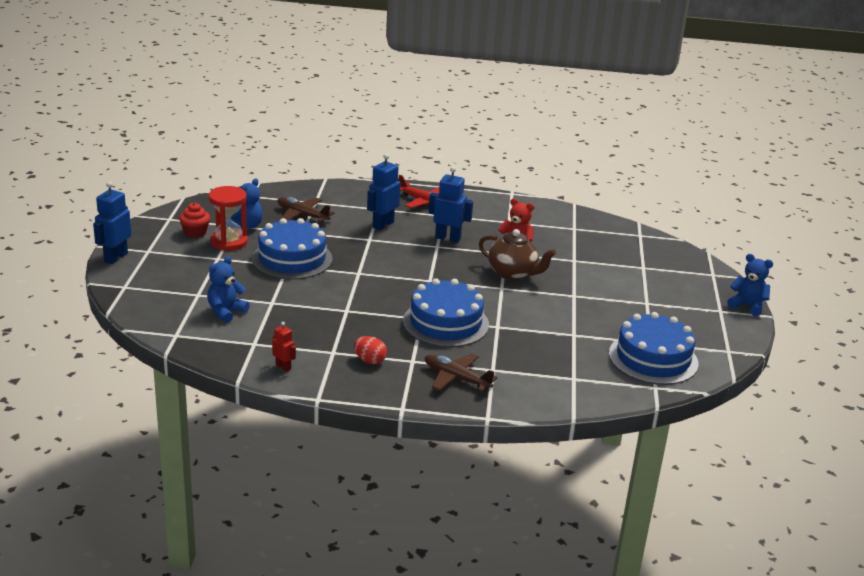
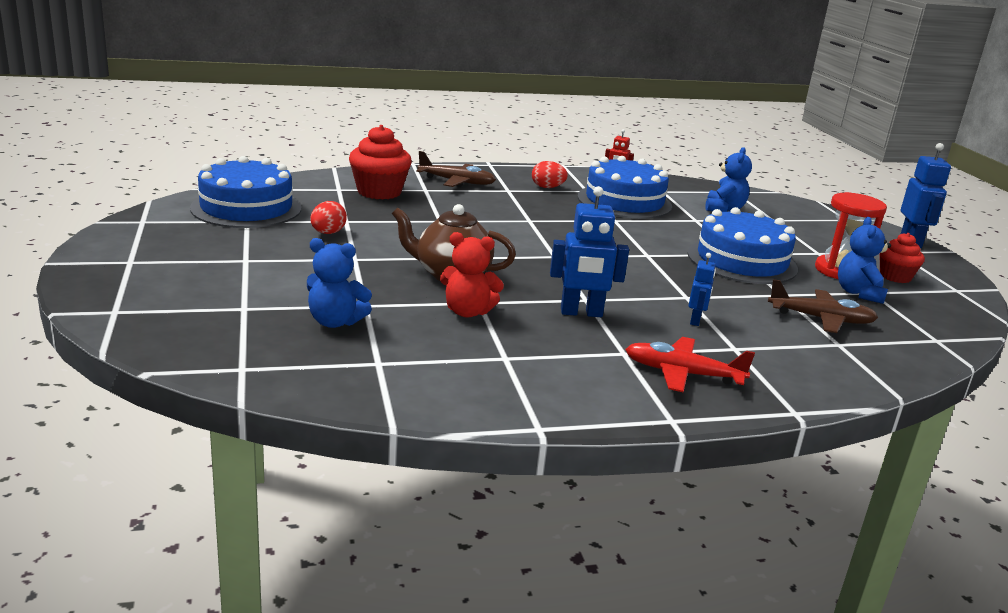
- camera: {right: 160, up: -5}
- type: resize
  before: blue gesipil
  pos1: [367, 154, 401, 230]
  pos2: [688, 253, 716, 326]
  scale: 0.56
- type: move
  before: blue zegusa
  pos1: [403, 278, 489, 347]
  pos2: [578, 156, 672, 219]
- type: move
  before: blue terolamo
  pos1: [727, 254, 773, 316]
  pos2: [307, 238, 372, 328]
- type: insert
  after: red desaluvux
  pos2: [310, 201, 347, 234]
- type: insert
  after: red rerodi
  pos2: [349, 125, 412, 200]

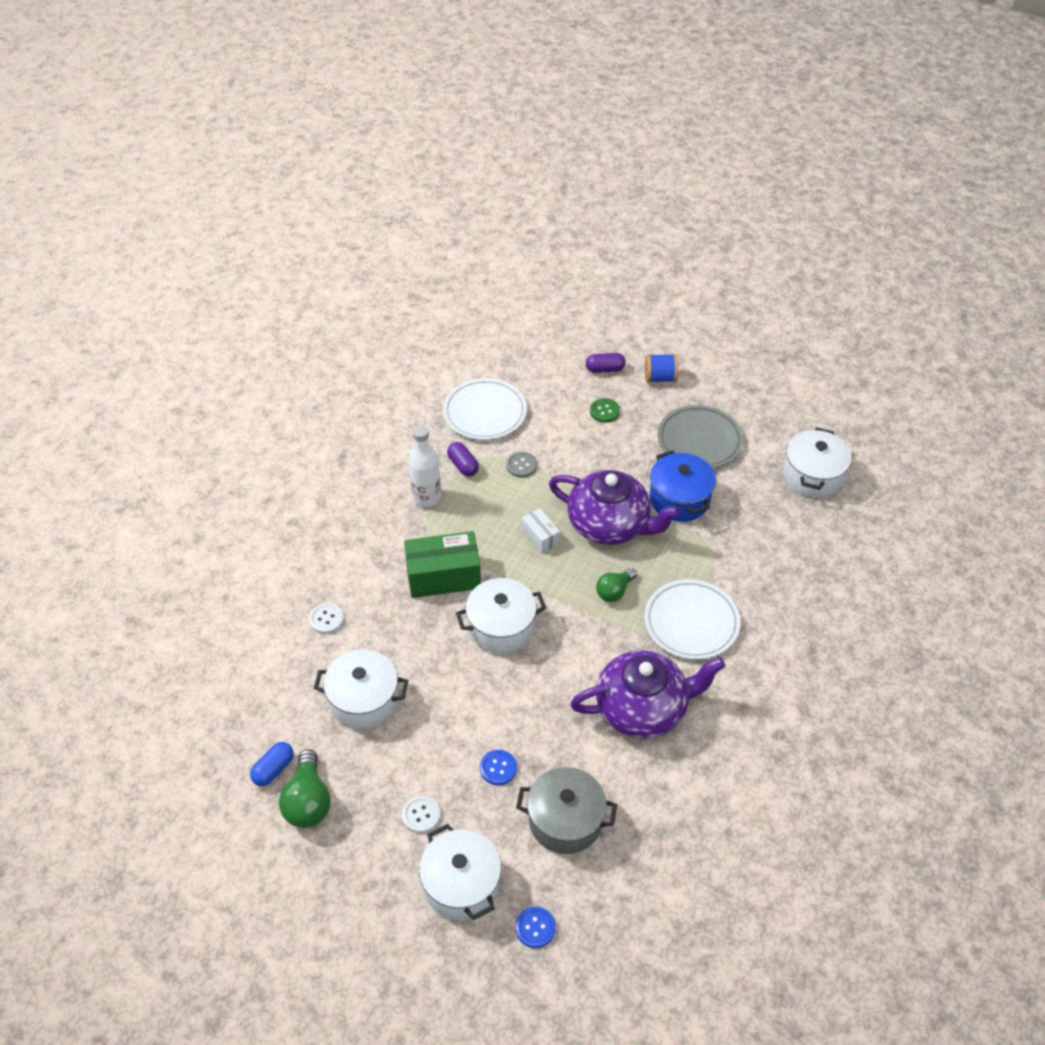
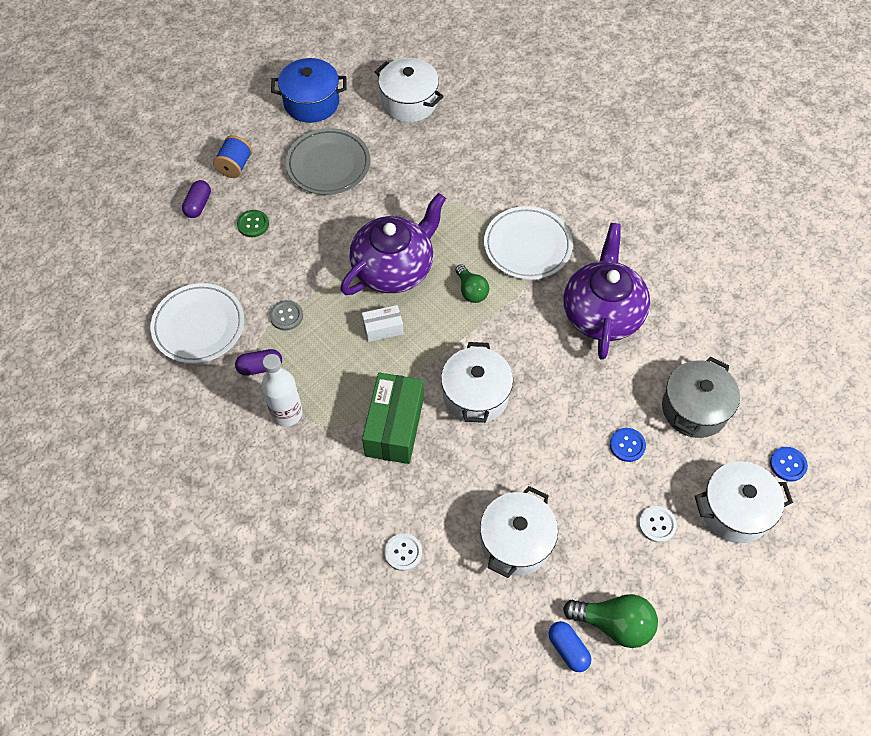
- camera: {right: -70, up: 10}
- type: move
  before: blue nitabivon
  pos1: [650, 450, 716, 522]
  pos2: [271, 58, 347, 123]

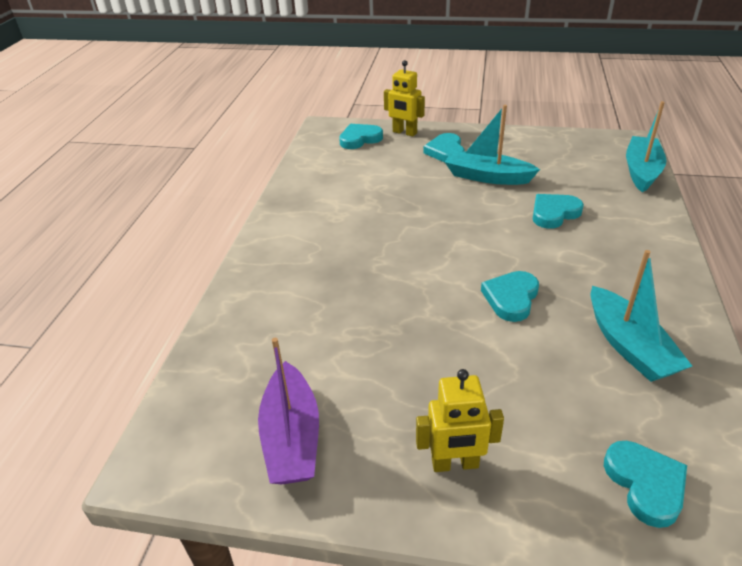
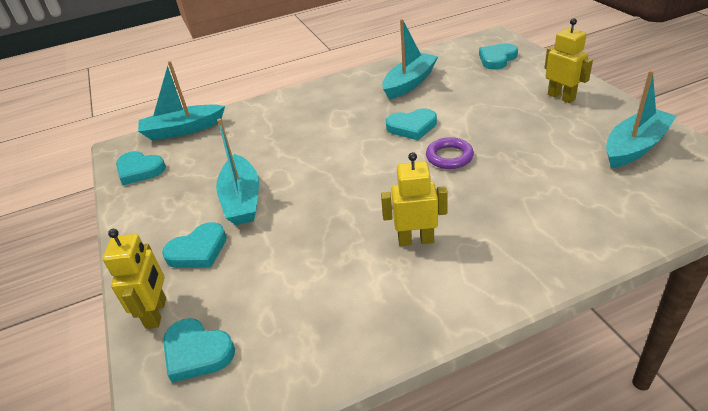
- camera: {right: -120, up: 0}
- type: recolor
  before: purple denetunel
  after: turquoise denetunel
  pos1: [258, 338, 319, 484]
  pos2: [606, 70, 677, 168]
- type: move
  before: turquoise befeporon
  pos1: [533, 194, 584, 229]
  pos2: [116, 151, 166, 185]
- type: insert
  after: yellow gesipil
  pos2: [381, 152, 448, 246]
- type: insert
  after: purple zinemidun
  pos2: [426, 137, 474, 169]

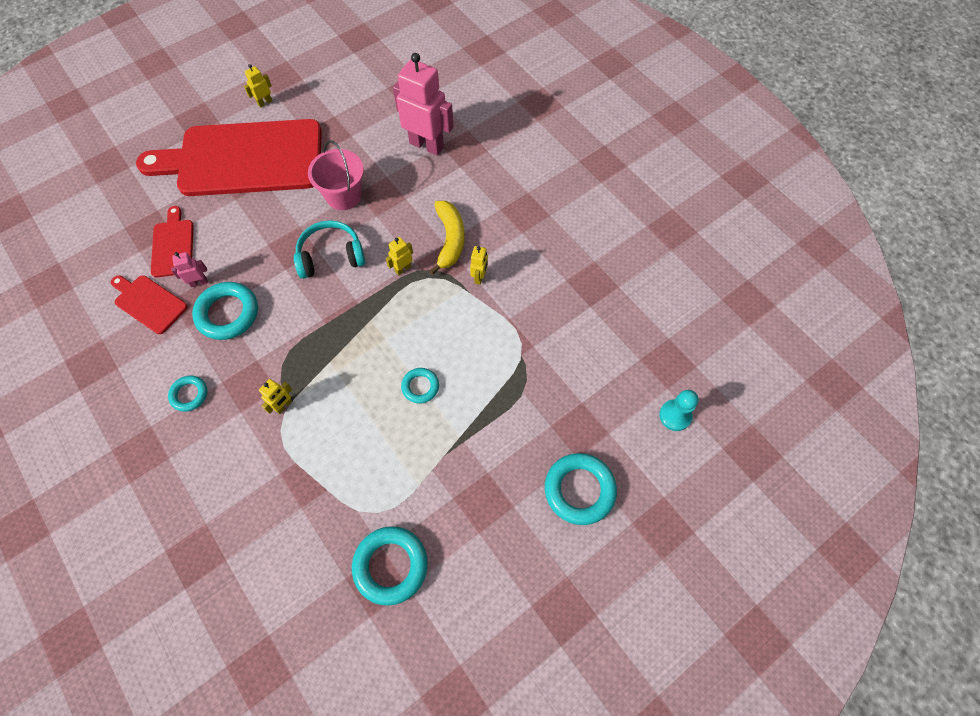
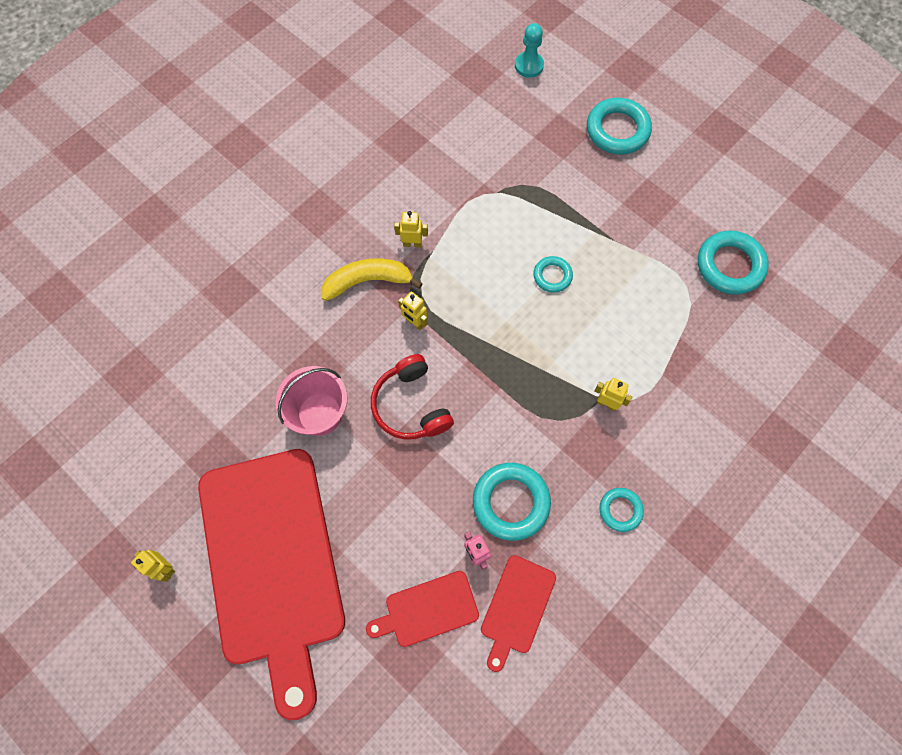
- camera: {right: -100, up: 5}
- type: recolor
  before: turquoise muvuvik
  after: red muvuvik
  pos1: [294, 220, 365, 279]
  pos2: [371, 354, 454, 440]
- type: delete
  before: pink gesipil
  pos1: [393, 53, 454, 156]

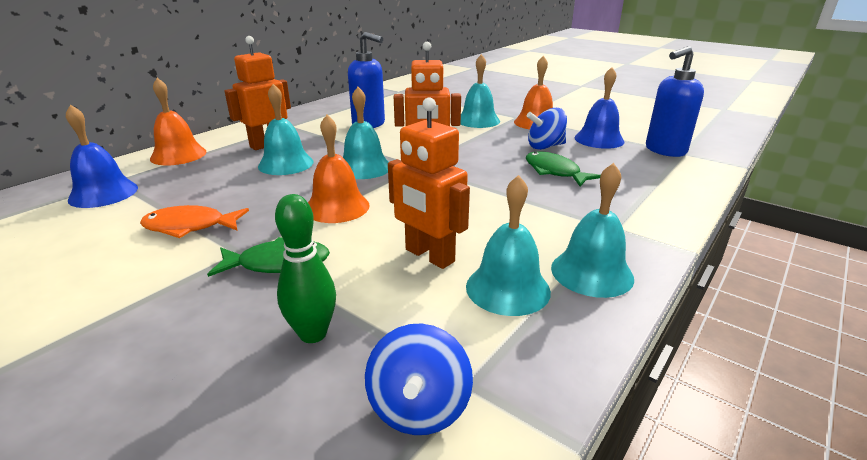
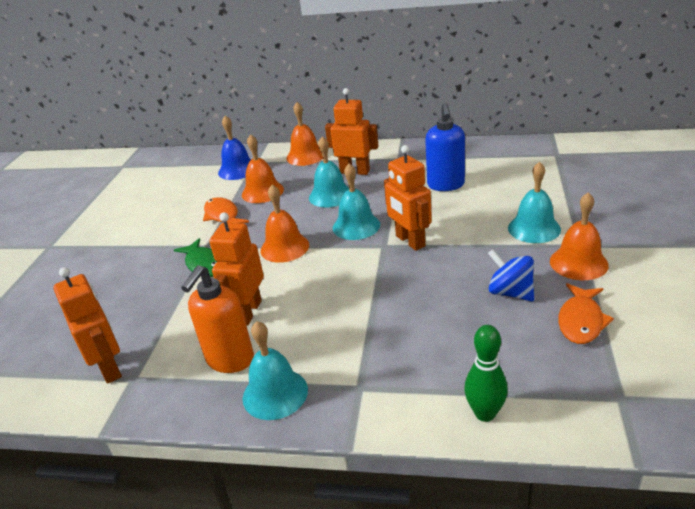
- camera: {right: 65, up: 5}
- type: move
  before: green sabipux
  pos1: [275, 194, 336, 343]
  pos2: [464, 325, 508, 422]
- type: replace
  before: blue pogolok
  after: orange gesipil
  pos1: [365, 323, 473, 435]
  pos2: [53, 267, 122, 384]
- type: replace
  before: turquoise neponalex
  after: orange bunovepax
  pos1: [466, 175, 551, 316]
  pos2: [181, 265, 254, 373]
- type: delete
  before: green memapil
  pos1: [526, 151, 601, 186]
- type: replace
  before: blue neponalex
  after: orange memapil
  pos1: [575, 67, 624, 149]
  pos2: [558, 283, 614, 344]
- type: delete
  before: blue bunovepax
  pos1: [646, 46, 704, 157]
- type: insert
  after: orange neponalex
  pos2: [242, 134, 284, 203]

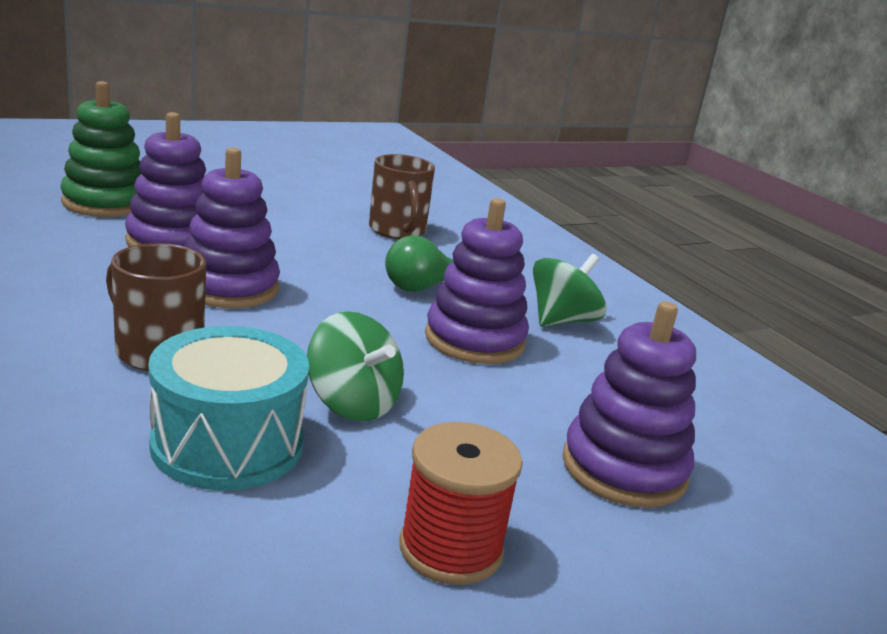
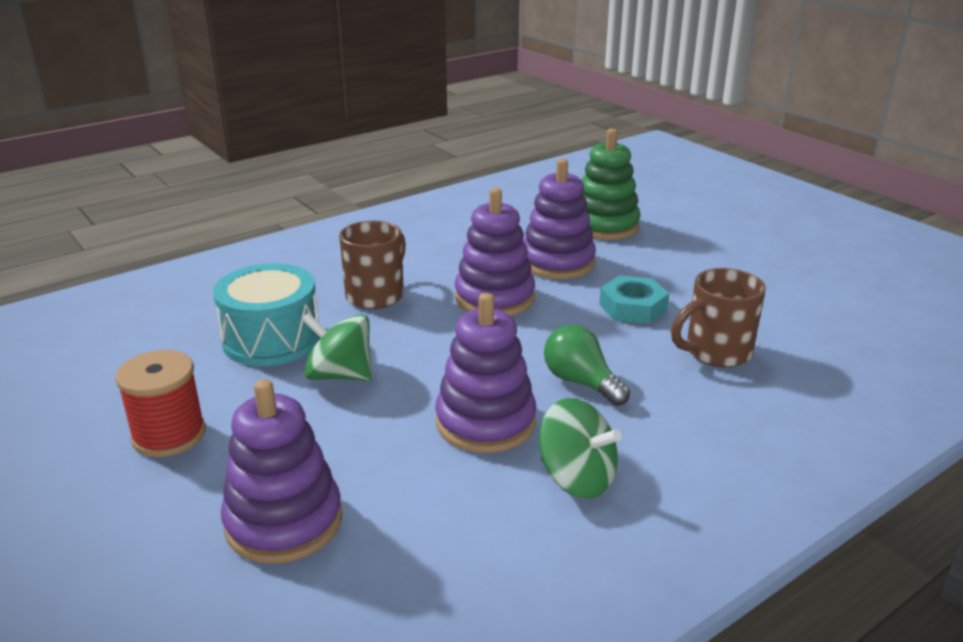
- camera: {right: 85, up: 5}
- type: rotate
  before: green pogolok
  pos1: [307, 311, 404, 421]
  pos2: [301, 313, 372, 381]
  turn: 75
- type: insert
  after: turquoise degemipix
  pos2: [599, 276, 669, 324]

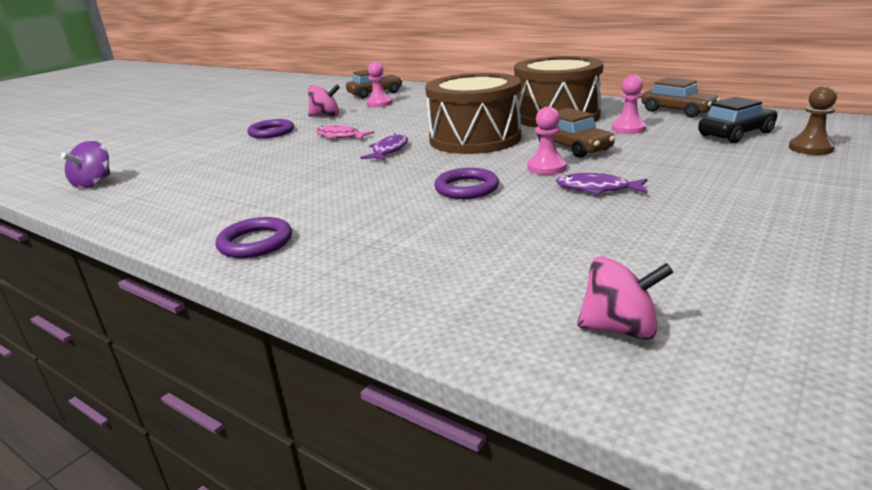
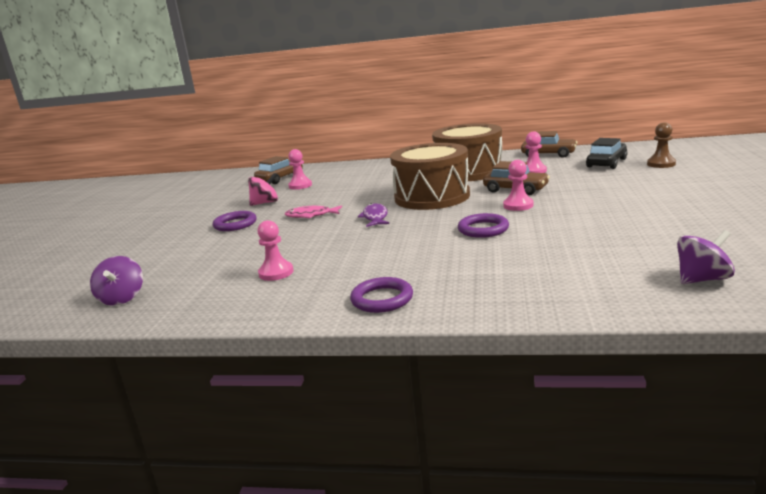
- camera: {right: -25, up: -5}
- type: delete
  before: purple memapil
  pos1: [556, 173, 648, 195]
- type: recolor
  before: pink pogolok
  after: purple pogolok
  pos1: [577, 256, 674, 340]
  pos2: [677, 230, 735, 284]
- type: insert
  after: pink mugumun
  pos2: [257, 220, 294, 281]

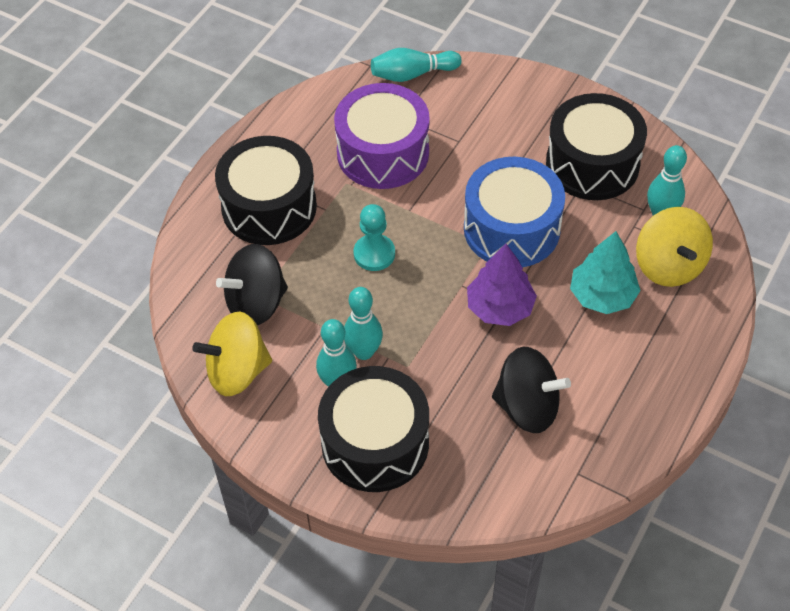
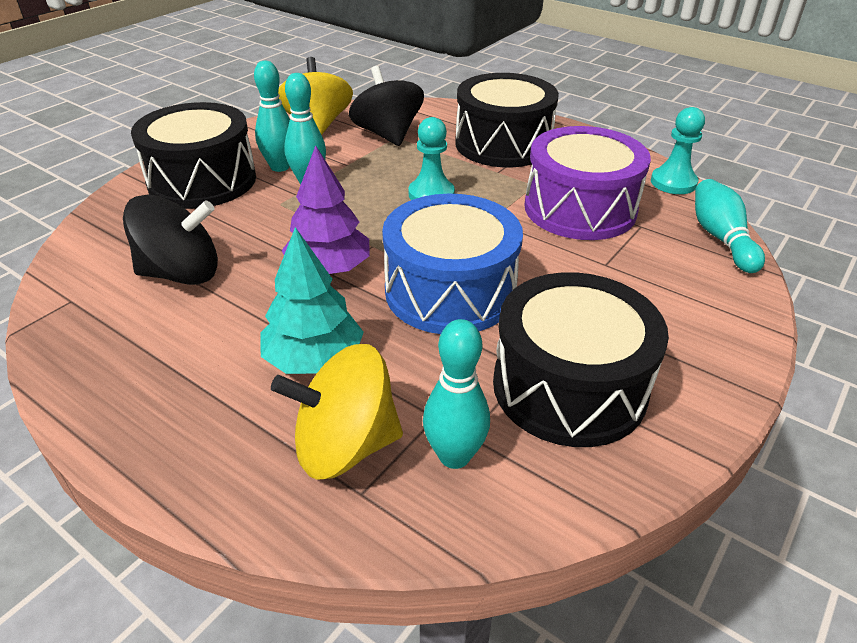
- camera: {right: 95, up: -15}
- type: rotate
  before: black pogolok
  pos1: [492, 347, 571, 433]
  pos2: [123, 194, 218, 285]
  turn: -120
- type: insert
  after: turquoise mugumun
  pos2: [651, 107, 705, 194]

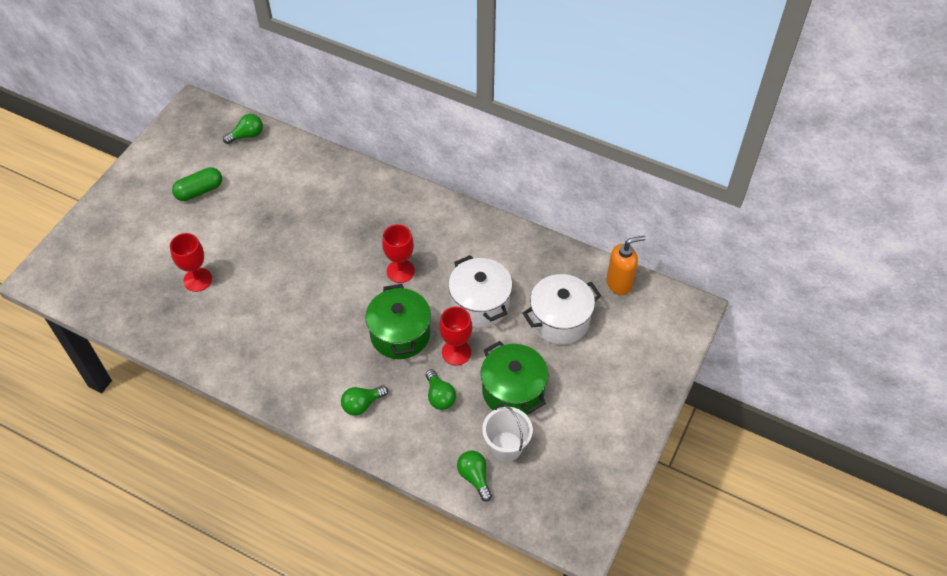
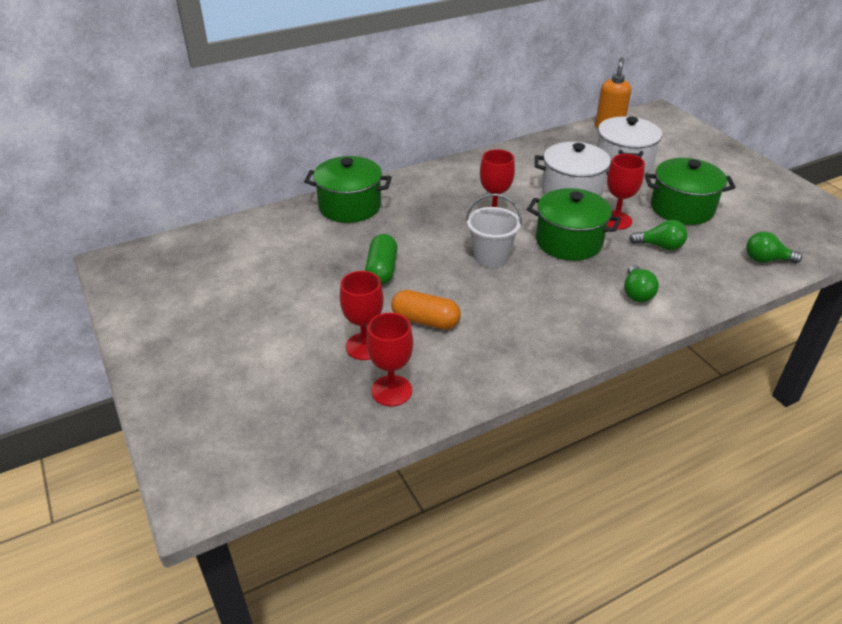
- camera: {right: -55, up: -15}
- type: move
  before: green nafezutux
  pos1: [172, 167, 222, 201]
  pos2: [365, 234, 398, 285]
- type: delete
  before: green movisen
  pos1: [223, 114, 263, 144]
- type: move
  before: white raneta
  pos1: [482, 404, 533, 462]
  pos2: [466, 194, 522, 267]
- type: insert
  after: green nitabivon
  pos2: [304, 156, 392, 223]
- type: insert
  after: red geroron
  pos2: [367, 313, 413, 406]
- type: insert
  after: orange nafezutux
  pos2: [391, 290, 461, 330]

